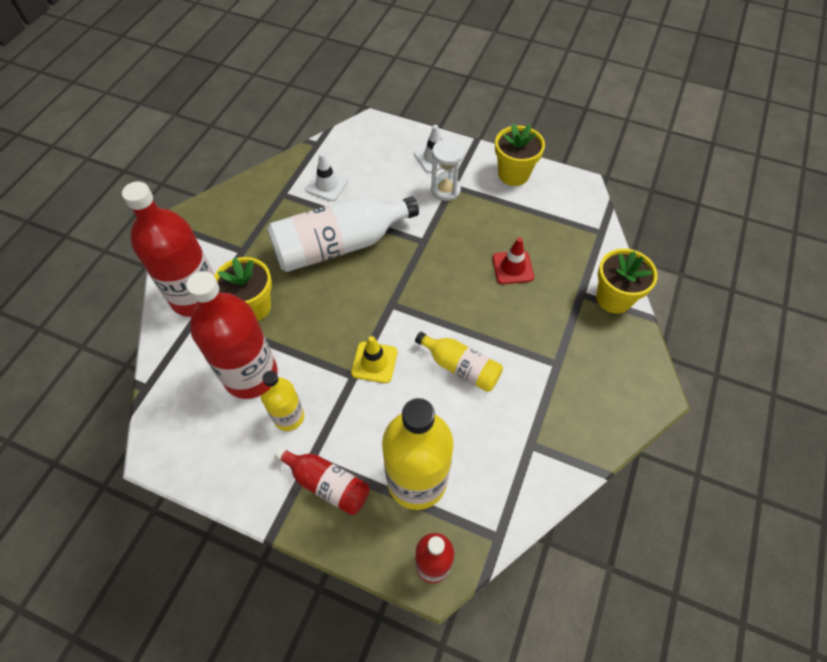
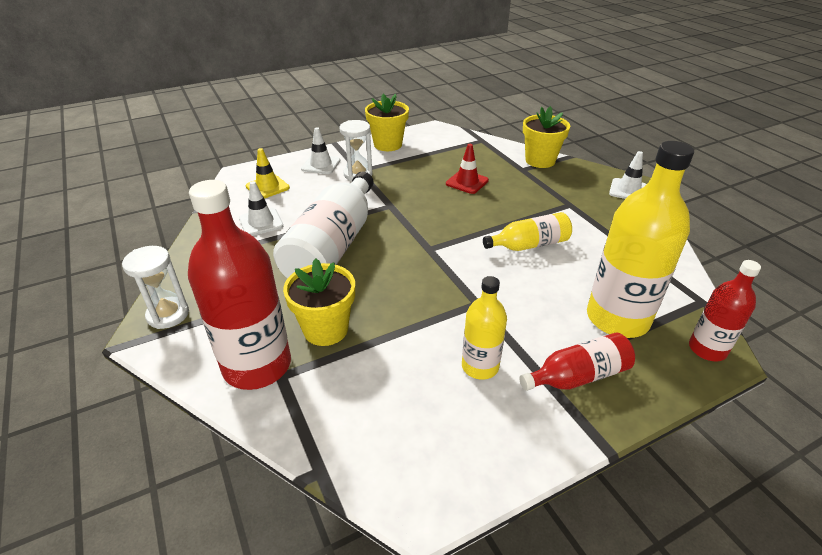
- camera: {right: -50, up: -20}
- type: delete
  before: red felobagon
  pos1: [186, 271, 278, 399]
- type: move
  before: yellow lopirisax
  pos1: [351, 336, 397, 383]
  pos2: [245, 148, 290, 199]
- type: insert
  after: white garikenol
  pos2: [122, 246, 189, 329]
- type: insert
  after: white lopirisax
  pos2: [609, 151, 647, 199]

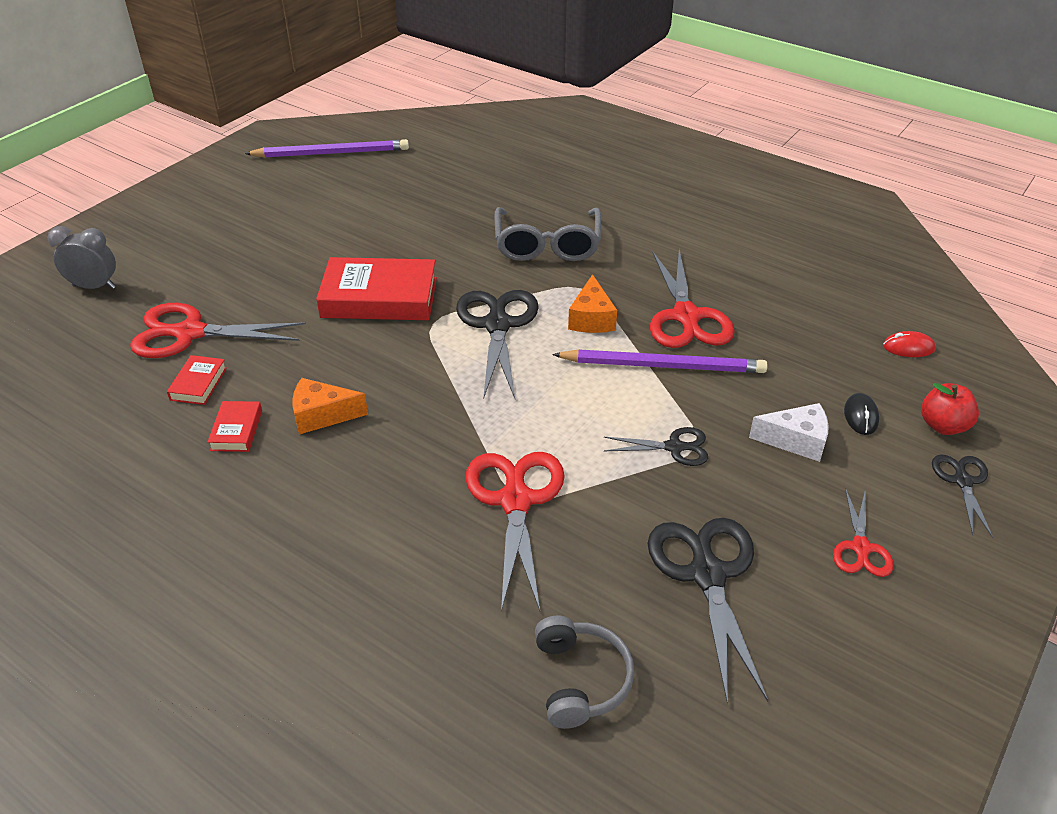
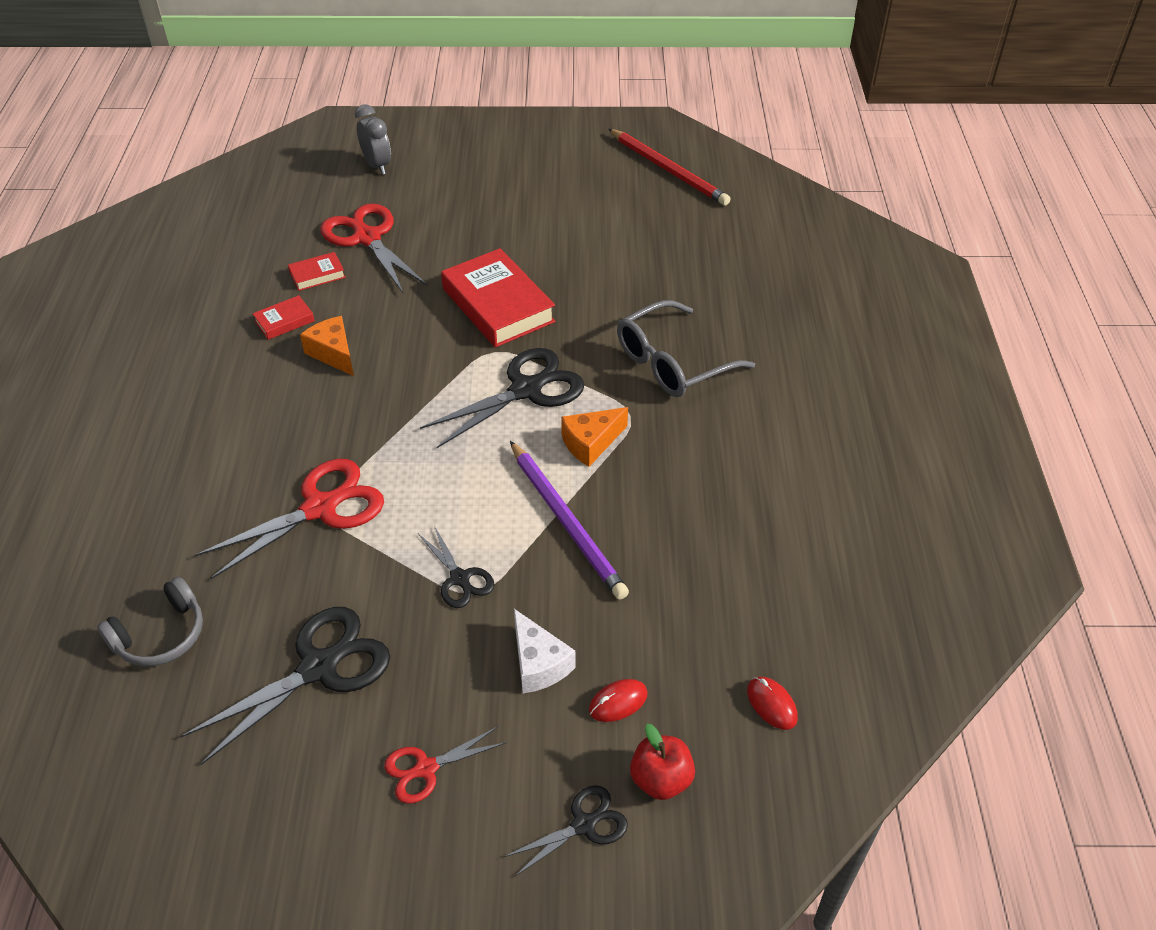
- camera: {right: 55, up: 5}
- type: recolor
  before: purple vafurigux
  after: red vafurigux
  pos1: [245, 139, 409, 158]
  pos2: [609, 129, 730, 206]
- type: delete
  before: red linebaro
  pos1: [650, 250, 735, 348]
- type: recolor
  before: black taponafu
  after: red taponafu
  pos1: [844, 393, 879, 435]
  pos2: [589, 679, 647, 722]

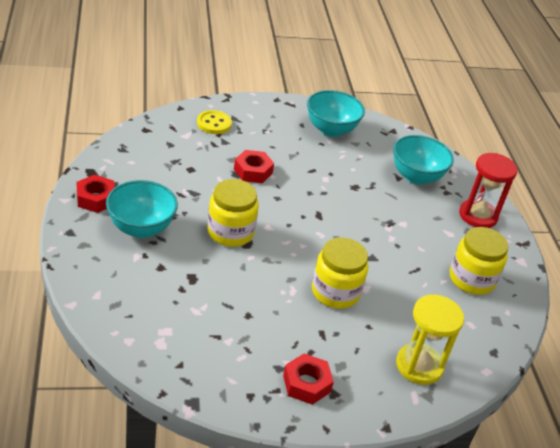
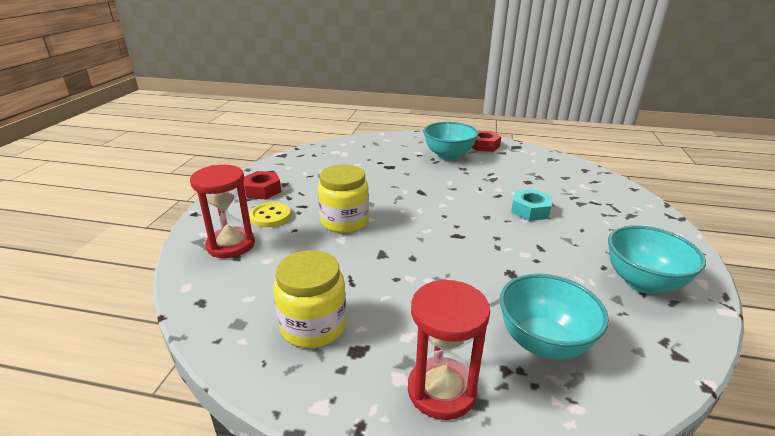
- camera: {right: 115, up: -10}
- type: move
  before: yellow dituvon
  pos1: [197, 110, 232, 134]
  pos2: [249, 202, 291, 227]
- type: delete
  before: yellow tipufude
  pos1: [207, 179, 259, 247]
- type: recolor
  before: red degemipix
  after: turquoise degemipix
  pos1: [234, 150, 274, 183]
  pos2: [511, 189, 552, 221]
- type: recolor
  before: yellow garikenol
  after: red garikenol
  pos1: [396, 294, 464, 385]
  pos2: [190, 165, 255, 258]

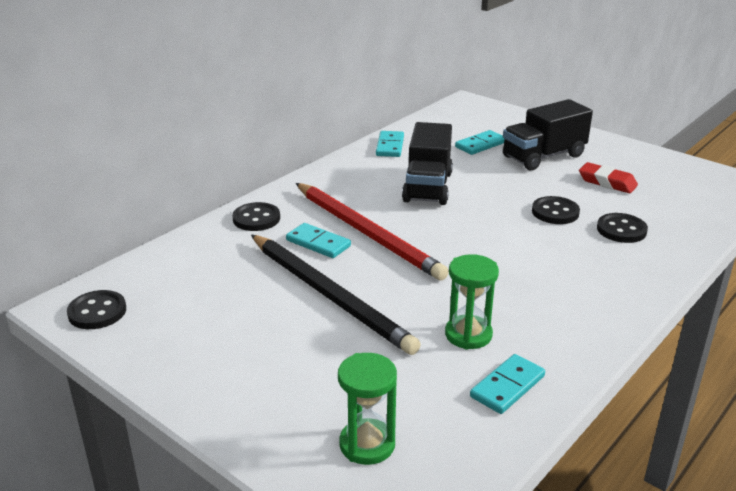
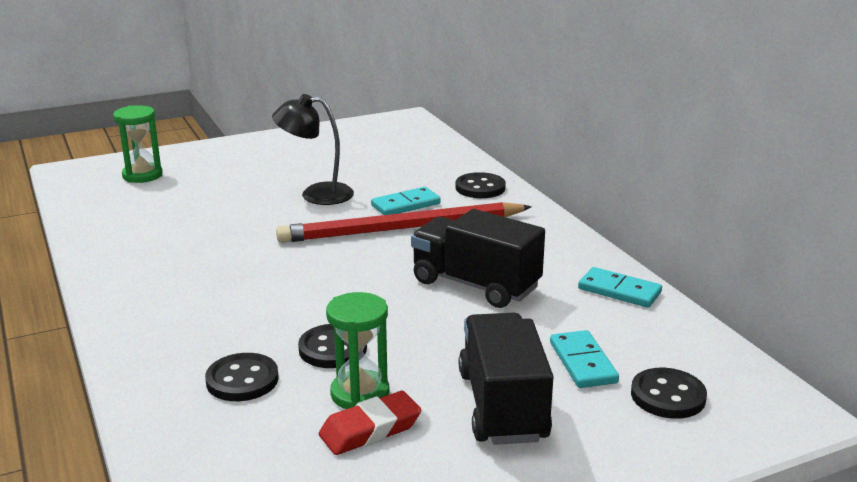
- camera: {right: 115, up: -5}
- type: move
  before: black dituvon
  pos1: [67, 290, 126, 329]
  pos2: [631, 368, 707, 419]
- type: replace
  before: black vafurigux
  after: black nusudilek
  pos1: [251, 235, 421, 355]
  pos2: [272, 94, 354, 205]
- type: move
  before: green garikenol
  pos1: [445, 254, 499, 350]
  pos2: [326, 292, 389, 409]
- type: delete
  before: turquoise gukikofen
  pos1: [470, 354, 545, 414]

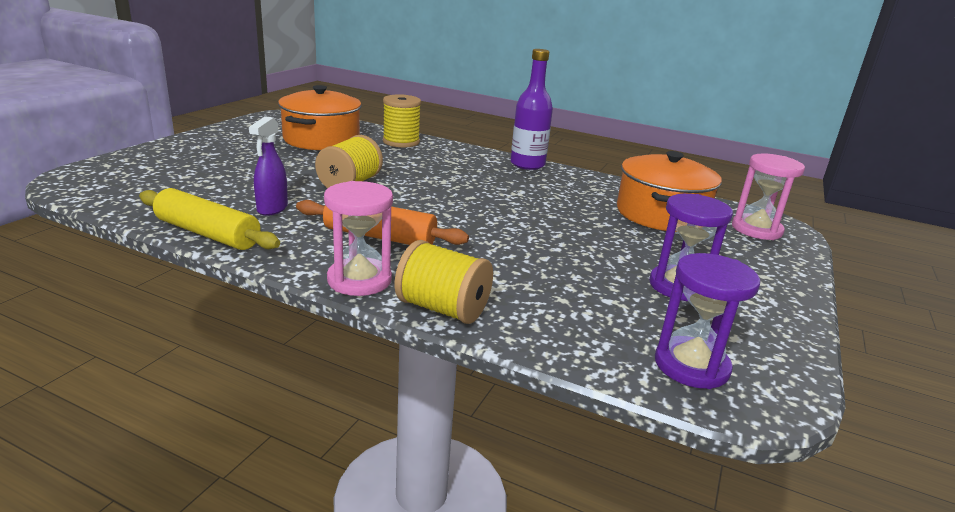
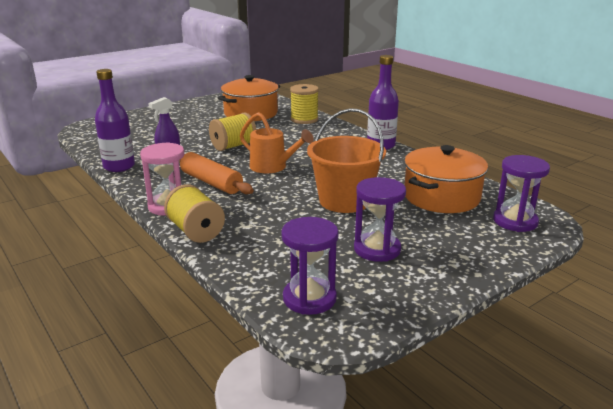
- camera: {right: 30, up: 0}
- type: replace
  before: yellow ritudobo
  after: purple felobagon
  pos1: [139, 188, 280, 250]
  pos2: [95, 69, 135, 172]
- type: recolor
  before: pink garikenol
  after: purple garikenol
  pos1: [732, 154, 805, 240]
  pos2: [493, 155, 550, 232]
- type: insert
  after: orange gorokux
  pos2: [240, 112, 314, 173]
- type: insert
  after: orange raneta
  pos2: [307, 108, 386, 213]

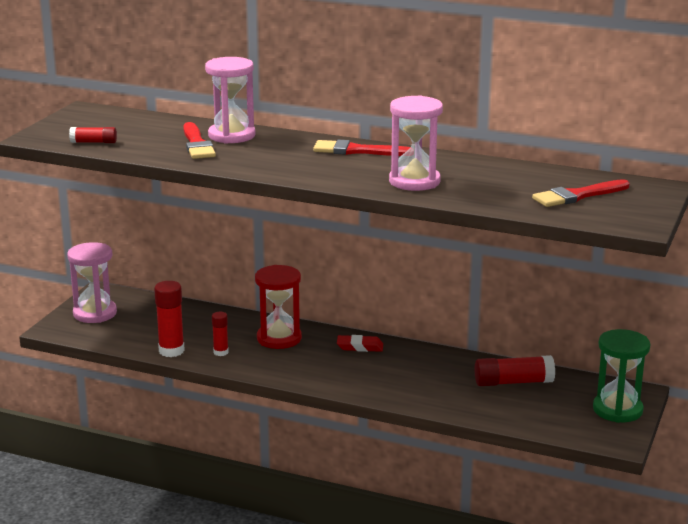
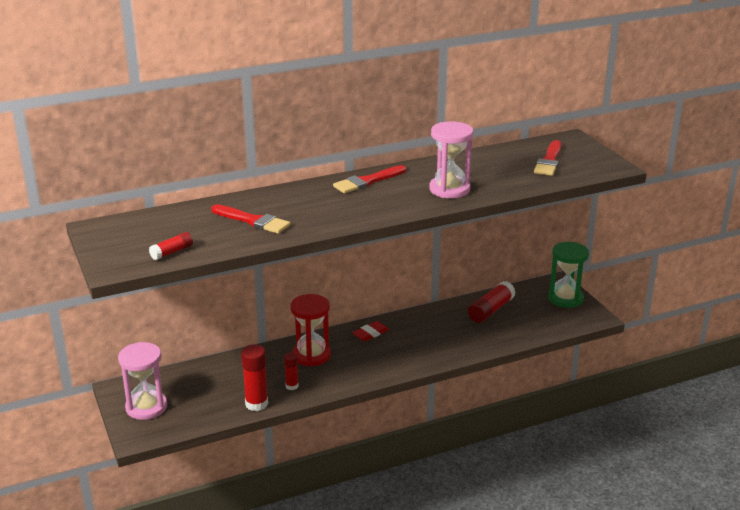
- camera: {right: -45, up: 5}
- type: delete
  before: pink garikenol
  pos1: [205, 57, 256, 144]

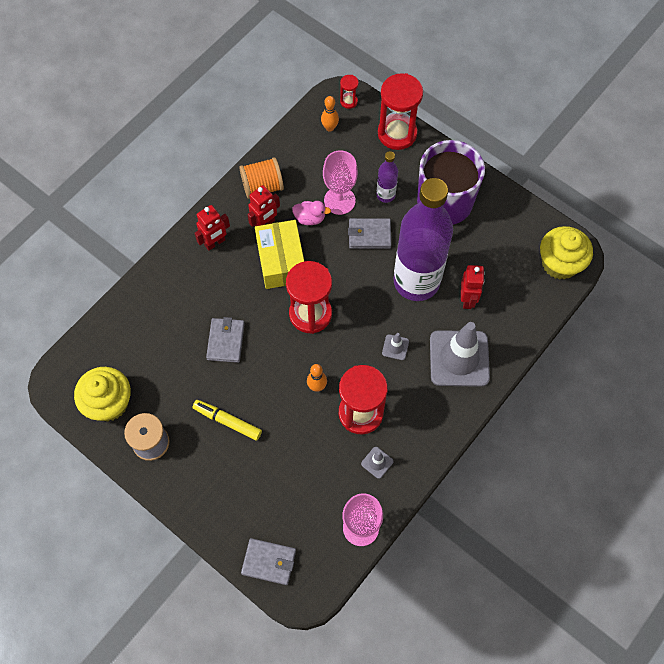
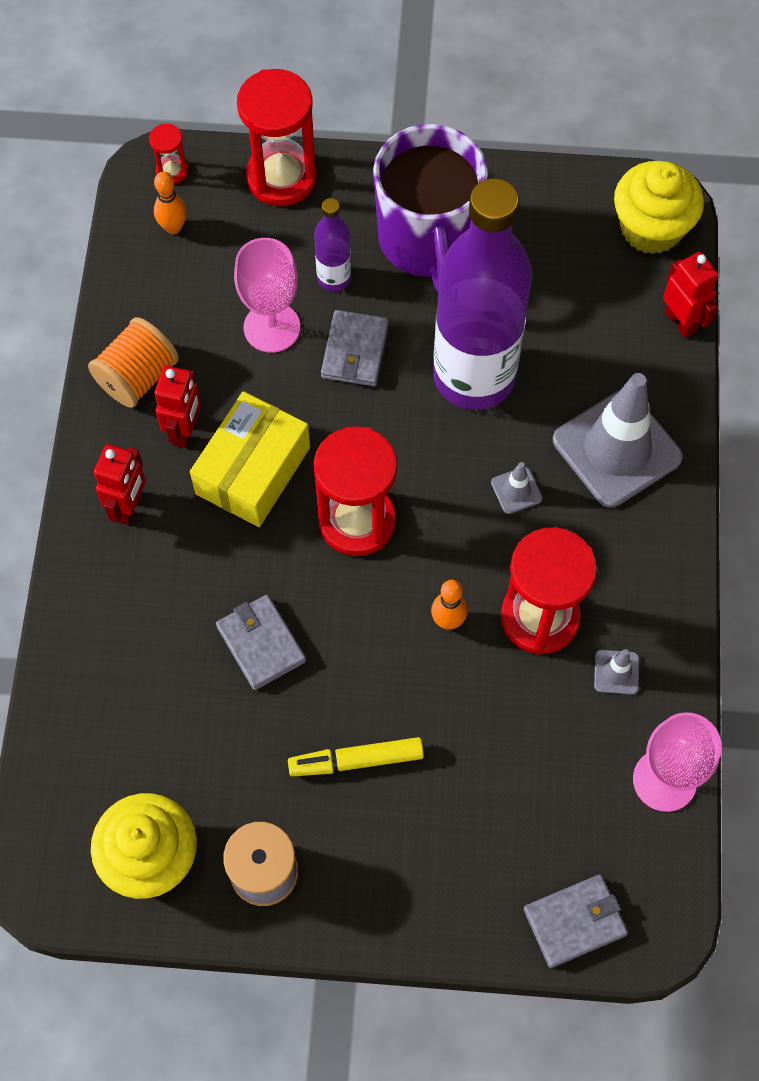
- camera: {right: -35, up: 0}
- type: rotate
  before: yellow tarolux
  pos1: [255, 220, 304, 289]
  pos2: [190, 391, 310, 527]
  turn: 75
- type: delete
  before: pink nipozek
  pos1: [292, 201, 331, 225]
- type: rotate
  before: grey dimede
  pos1: [348, 218, 391, 249]
  pos2: [321, 310, 389, 387]
  turn: -45
- type: move
  before: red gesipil
  pos1: [461, 265, 484, 309]
  pos2: [663, 252, 718, 338]

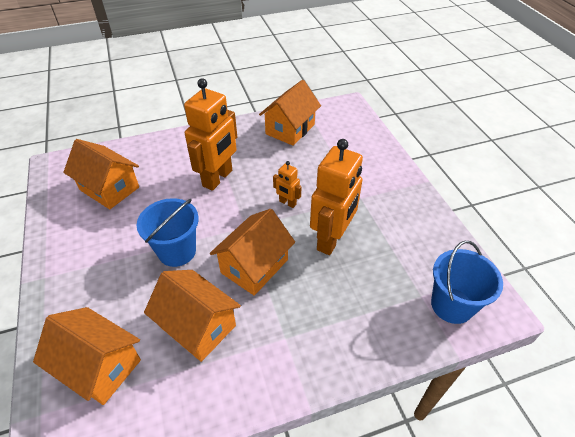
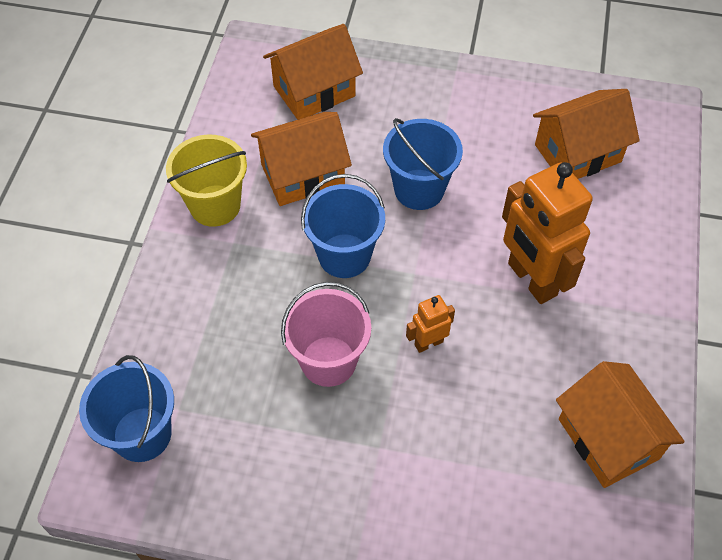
- camera: {right: 120, up: 10}
- type: replace
  before: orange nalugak
  after: blue raneta
  pos1: [210, 209, 295, 296]
  pos2: [301, 174, 385, 278]
- type: replace
  before: orange gesipil
  after: pink raneta
  pos1: [310, 139, 363, 255]
  pos2: [281, 282, 371, 387]
- type: insert
  after: yellow raneta
  pos2: [166, 134, 247, 227]

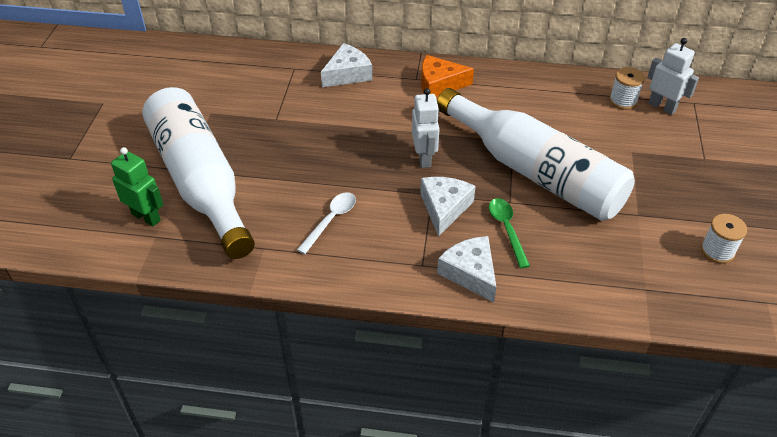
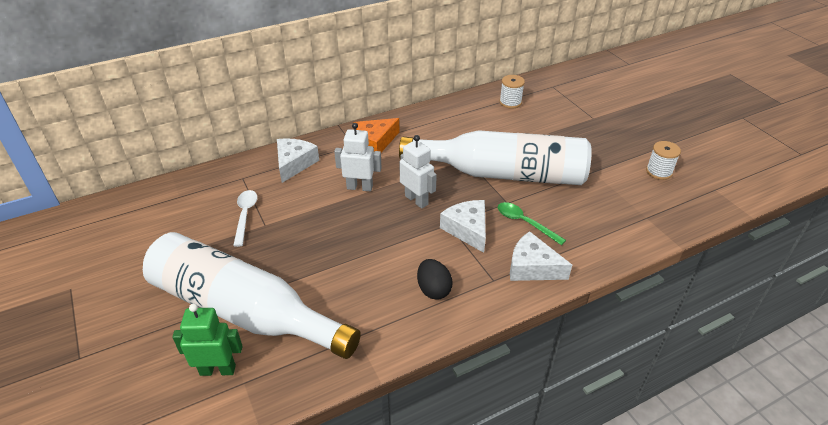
- camera: {right: -35, up: -5}
- type: move
  before: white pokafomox
  pos1: [297, 192, 356, 254]
  pos2: [233, 190, 257, 247]
- type: move
  before: white gesipil
  pos1: [647, 38, 699, 115]
  pos2: [334, 123, 382, 192]
- type: insert
  after: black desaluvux
  pos2: [417, 259, 453, 300]

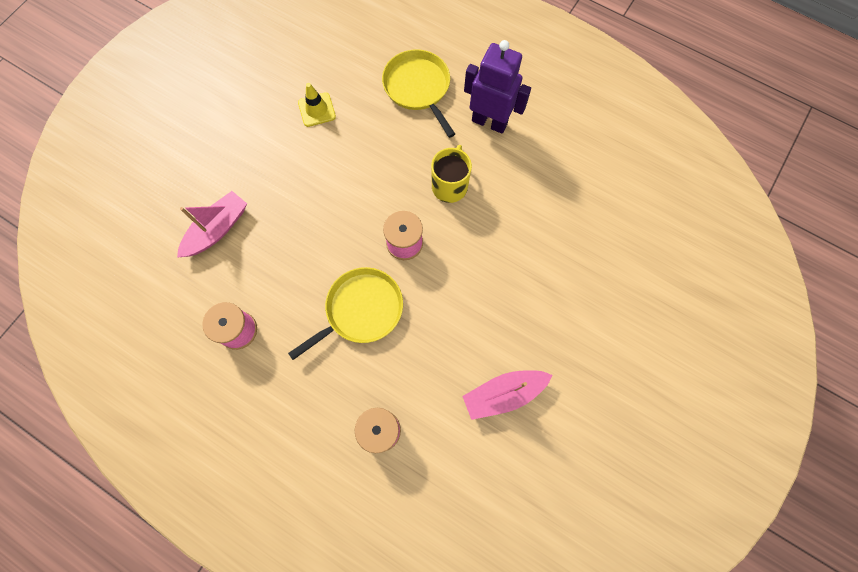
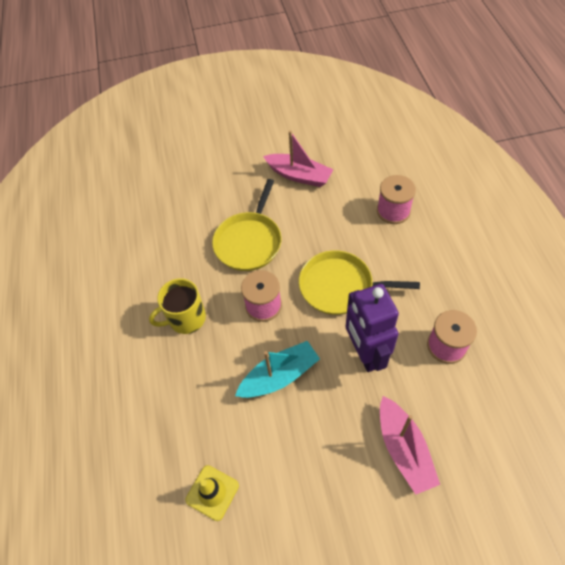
- camera: {right: -130, up: -15}
- type: rotate
  before: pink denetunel
  pos1: [177, 191, 247, 258]
  pos2: [380, 396, 440, 495]
  turn: -105
- type: move
  before: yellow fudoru
  pos1: [382, 49, 455, 138]
  pos2: [212, 179, 282, 271]
- type: move
  before: purple gesipil
  pos1: [464, 40, 531, 133]
  pos2: [345, 284, 399, 372]
- type: insert
  after: turquoise denetunel
  pos2: [235, 341, 320, 398]

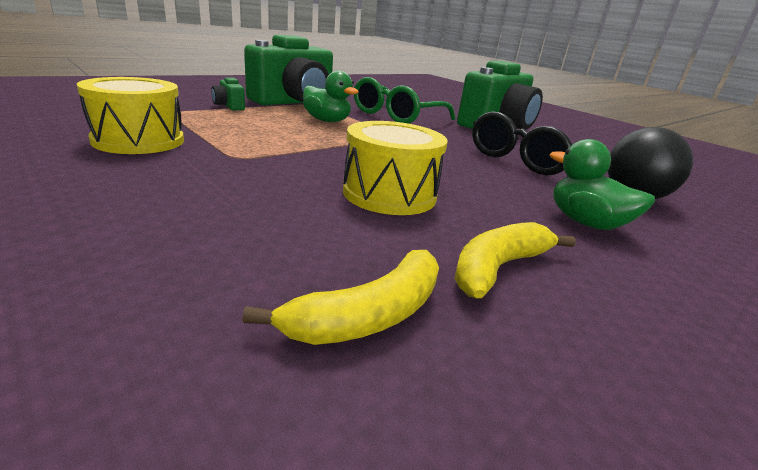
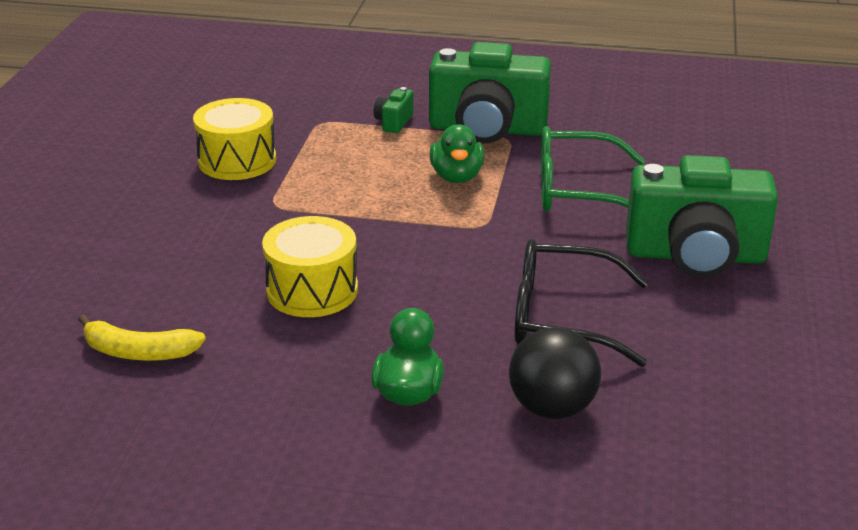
- camera: {right: 55, up: 5}
- type: delete
  before: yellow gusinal
  pos1: [454, 222, 576, 298]

